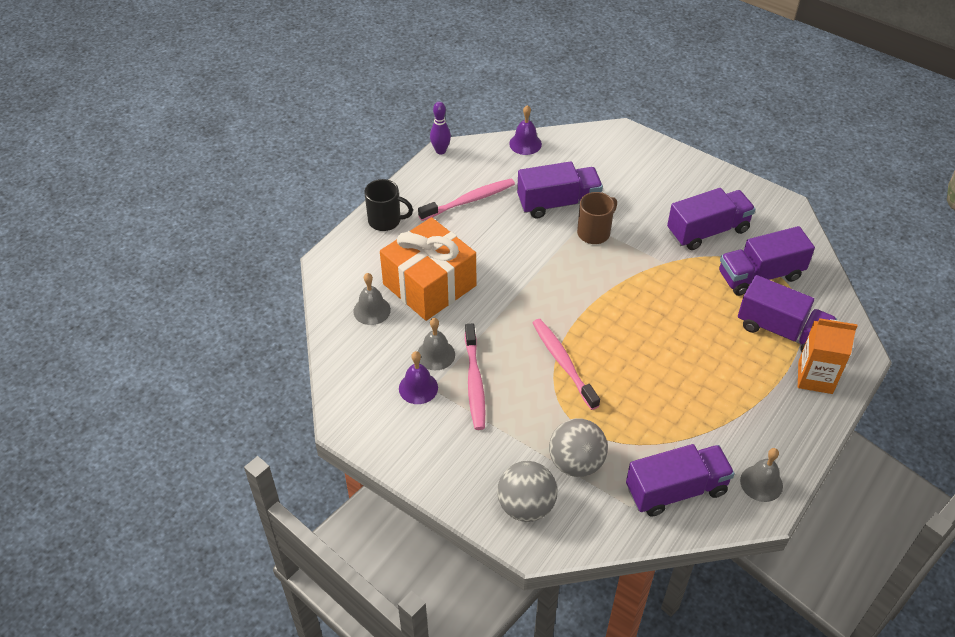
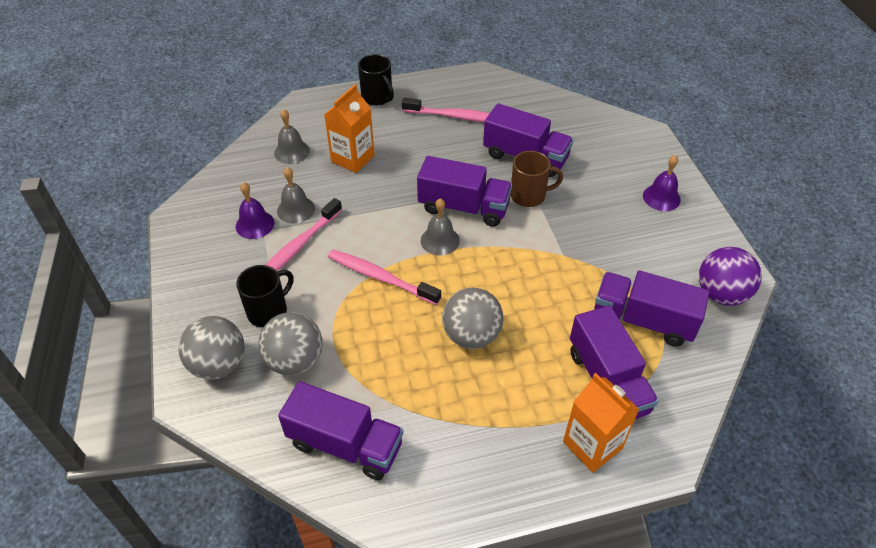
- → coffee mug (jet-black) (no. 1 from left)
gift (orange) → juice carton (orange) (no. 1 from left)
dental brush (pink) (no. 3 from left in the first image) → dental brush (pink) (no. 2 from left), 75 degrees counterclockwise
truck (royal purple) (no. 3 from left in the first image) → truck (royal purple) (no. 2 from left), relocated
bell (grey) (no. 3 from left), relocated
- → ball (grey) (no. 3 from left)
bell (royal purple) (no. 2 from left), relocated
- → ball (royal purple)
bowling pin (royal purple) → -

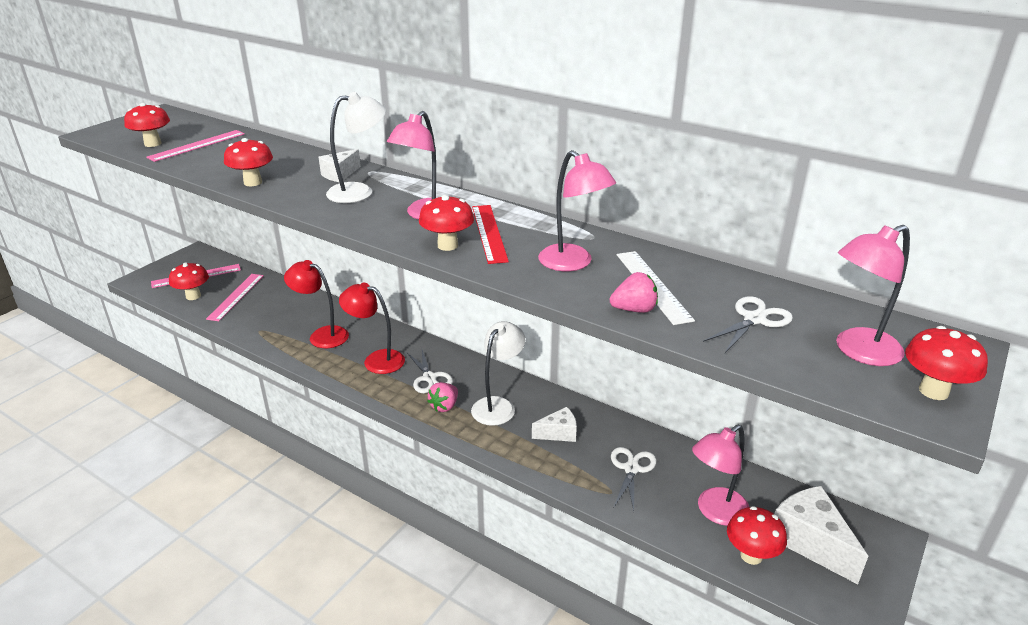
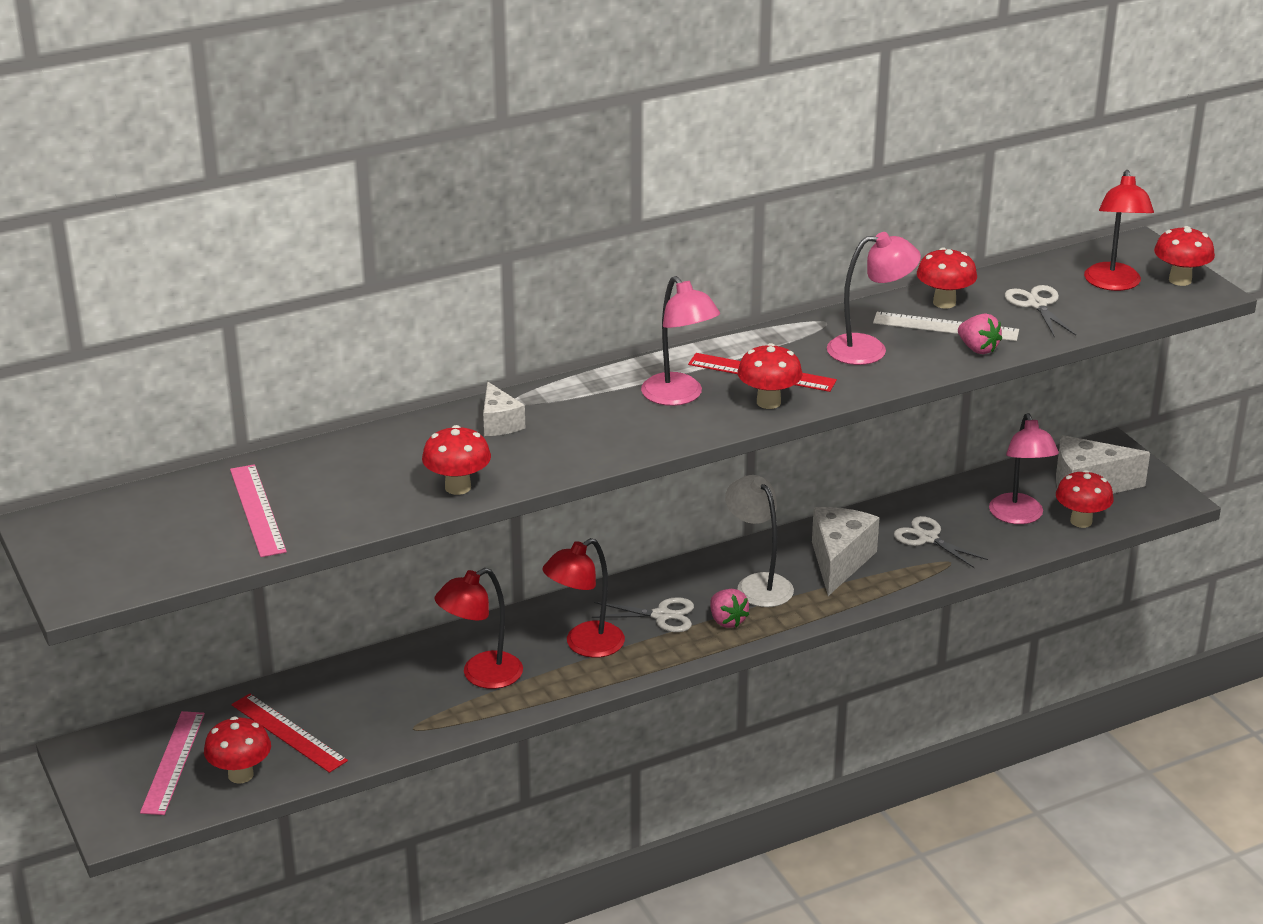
straightedge (pink) (no. 3 from left) → straightedge (scarlet) (no. 1 from left)
cheese wedge (white) (no. 2 from left), x1.74
mushroom (scarlet) (no. 1 from left in the first image) → mushroom (scarlet) (no. 4 from left), relocated
strawberry (pink) (no. 2 from left), 120 degrees clockwise
reading lamp (pink) (no. 4 from left) → reading lamp (scarlet) (no. 3 from left)
reading lamp (white) (no. 1 from left) → -

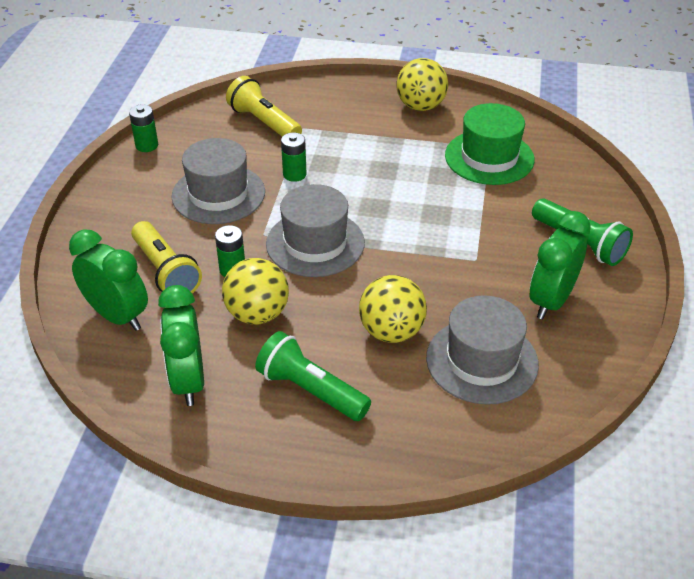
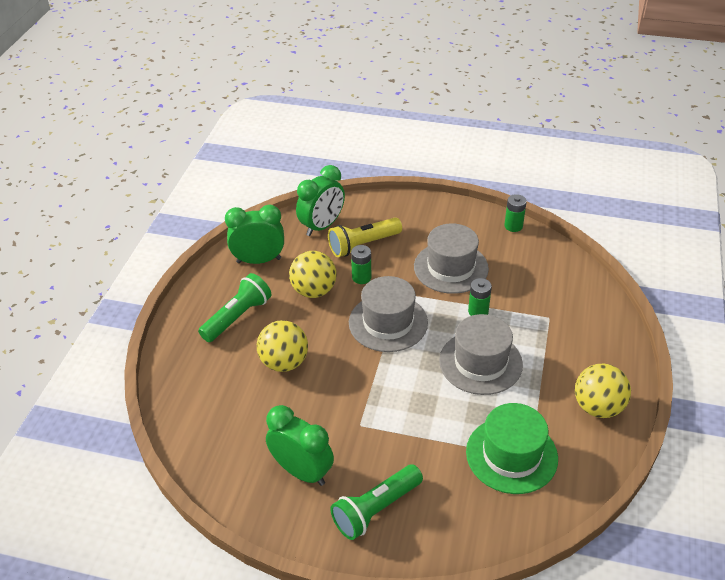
hat (grey) (no. 3 from left), relocated
pocket torch (bright yellow) (no. 2 from left) → -

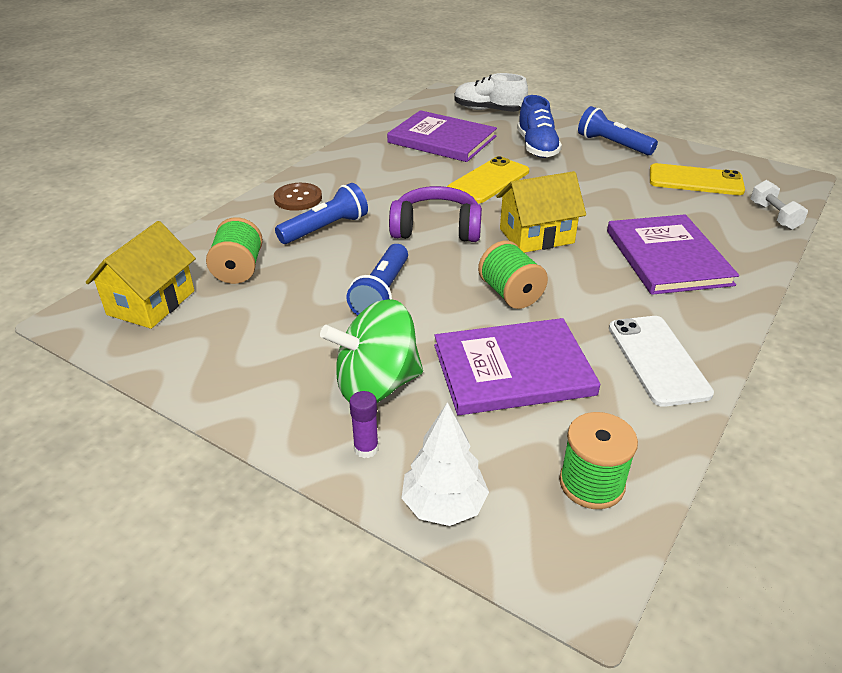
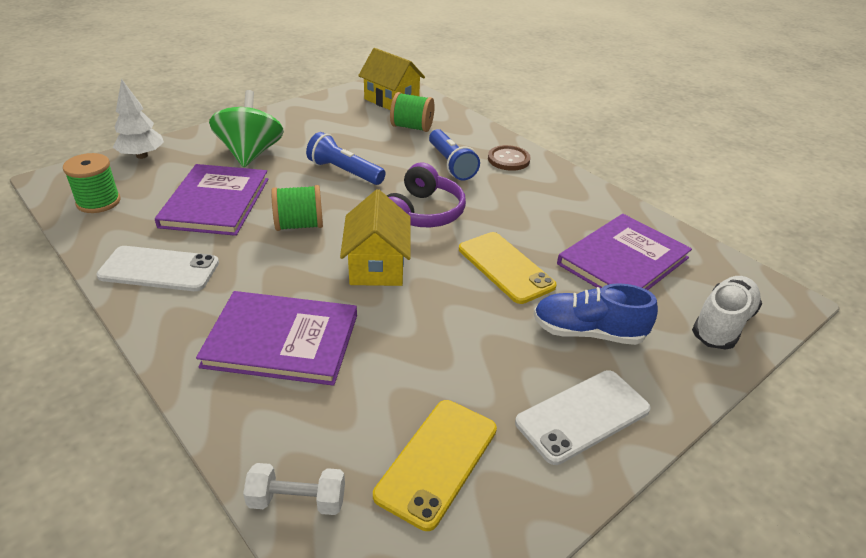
pocket torch (cobalt) (no. 3 from left) → smartphone (white) (no. 2 from left)
glue (royal purple) → -

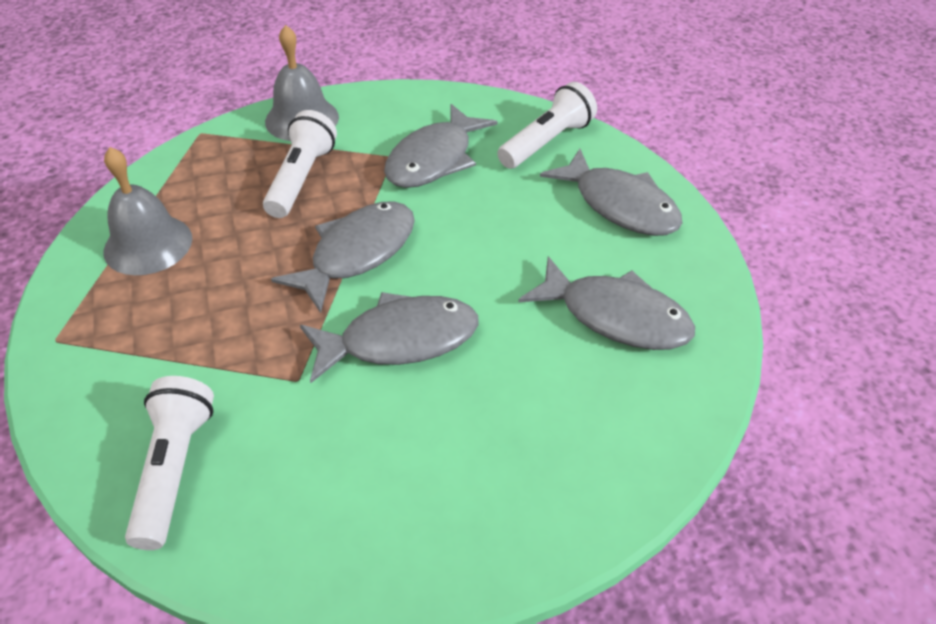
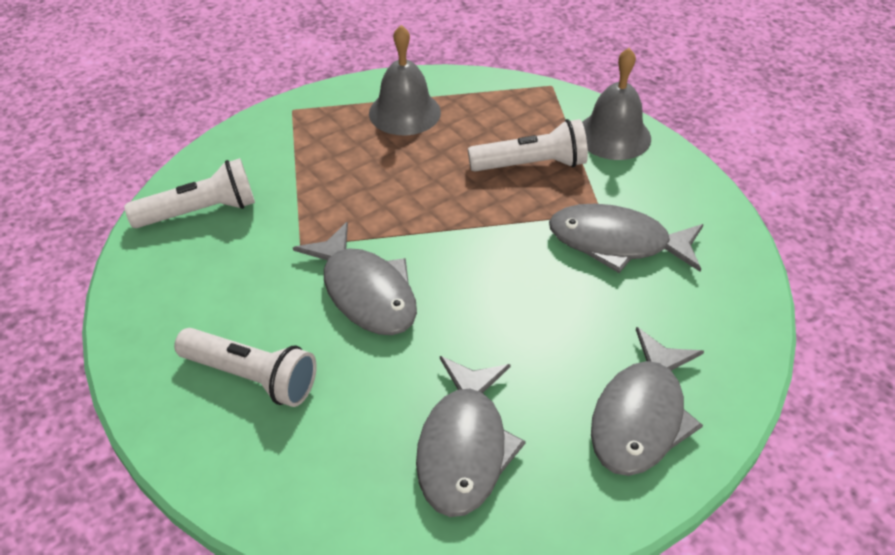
pocket torch (white) (no. 3 from left in the first image) → pocket torch (white) (no. 2 from left), relocated
fish (grey) (no. 1 from left) → -

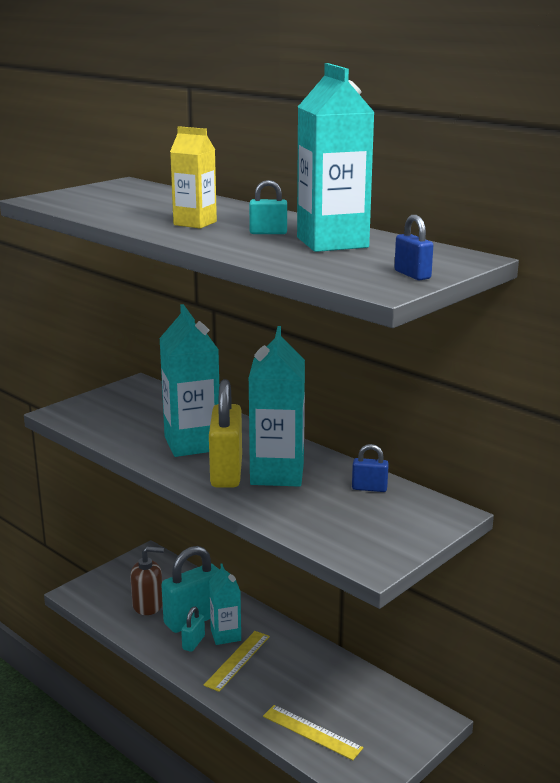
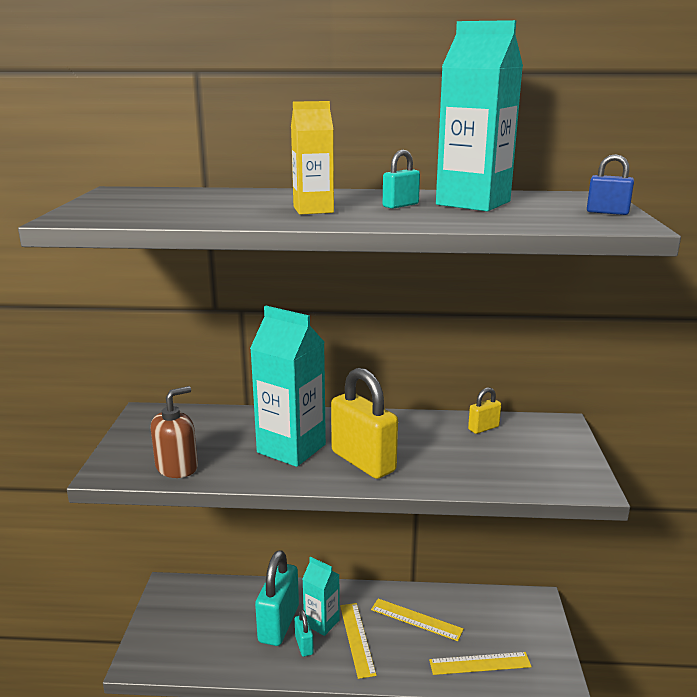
pump bottle (dark brown), relocated
- → straightedge (bright yellow) (no. 2 from left)
padlock (cobalt) (no. 1 from left) → padlock (bright yellow) (no. 2 from left)
juice carton (teal) (no. 3 from left) → -

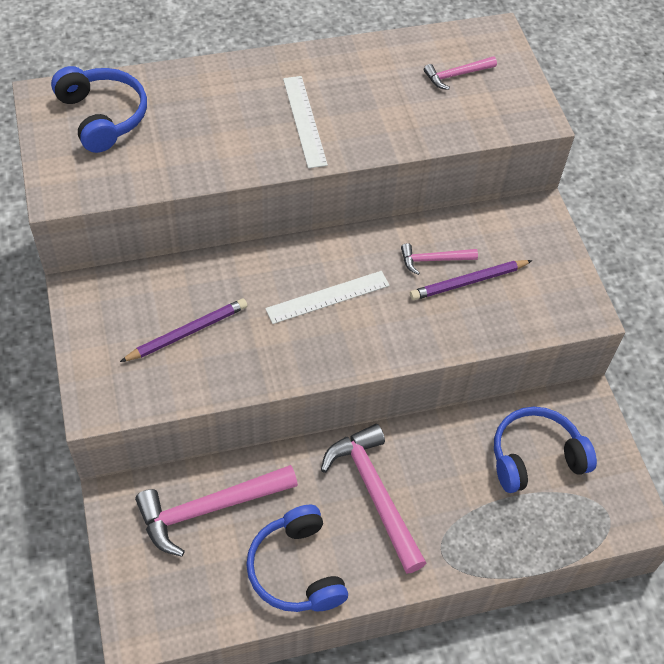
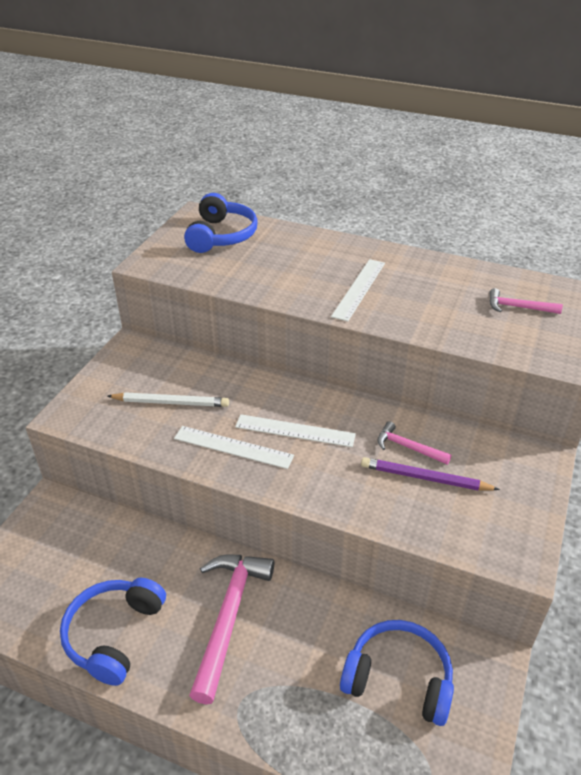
lead pencil (royal purple) (no. 1 from left) → lead pencil (white)
- → straightedge (white) (no. 1 from left)
claw hammer (pink) (no. 1 from left) → -

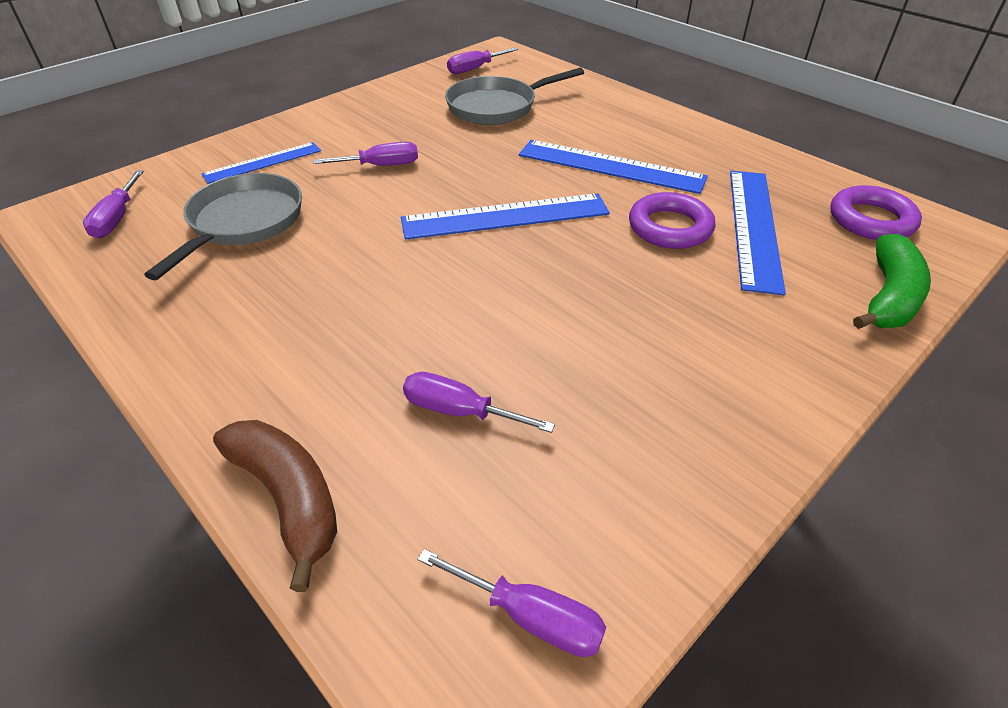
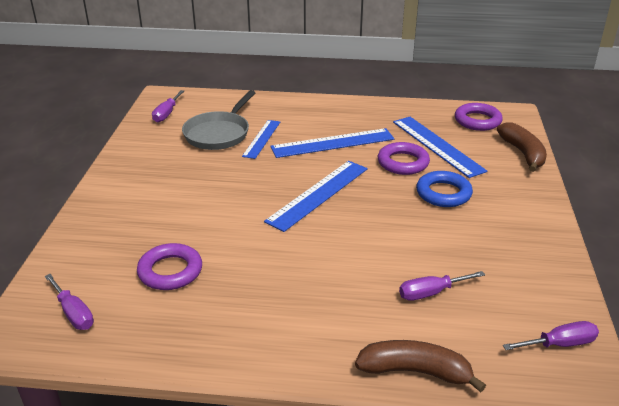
skillet (grey) (no. 1 from left) → torus (royal purple) (no. 1 from left)
straightedge (cobalt) (no. 1 from left), relocated
- → torus (cobalt)
banana (emerald) → banana (dark brown) (no. 2 from left)
screwdriver (royal purple) (no. 2 from left) → -

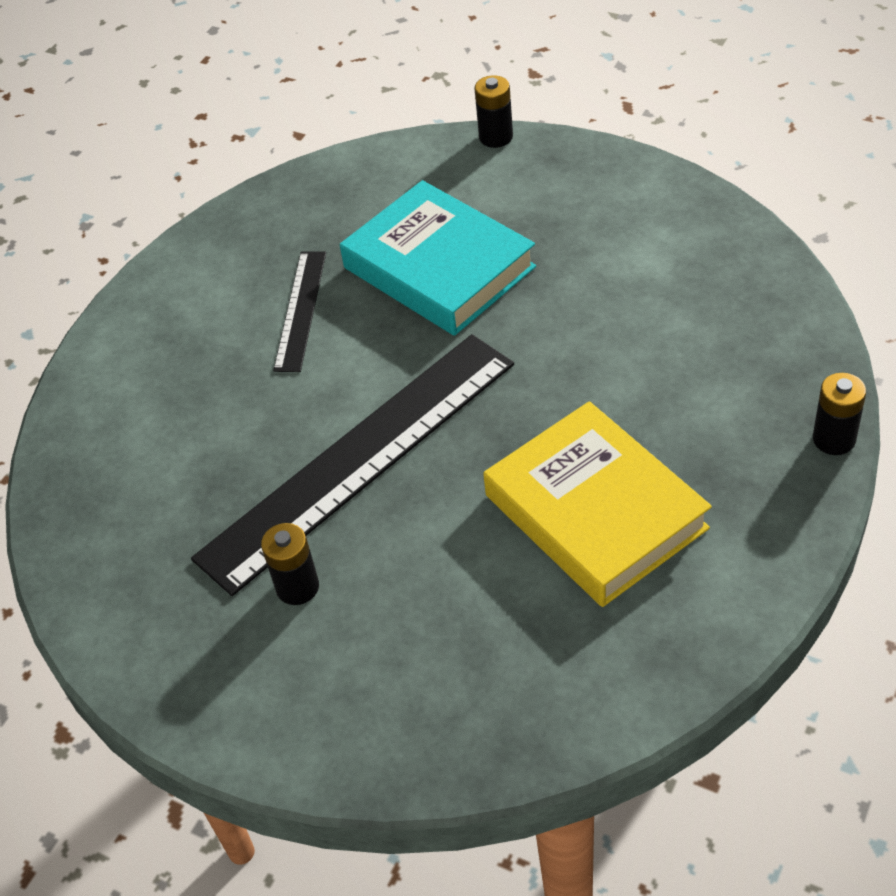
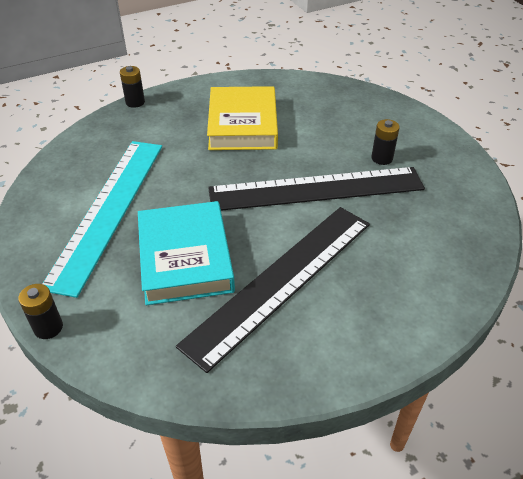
- → straightedge (teal)
straightedge (jet-black) (no. 1 from left), x2.12

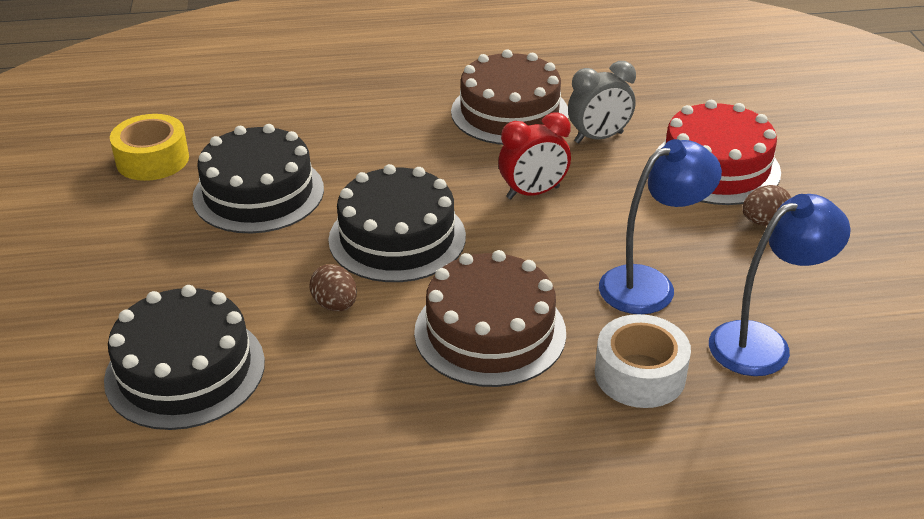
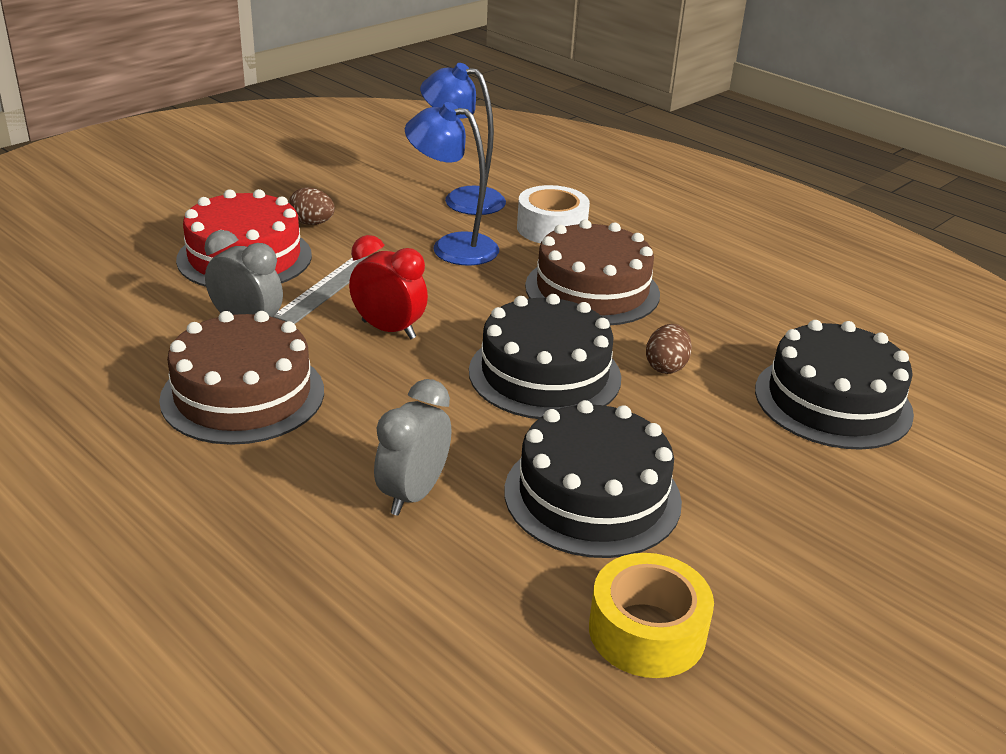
- → straightedge (grey)
- → bedside clock (grey) (no. 2 from left)

